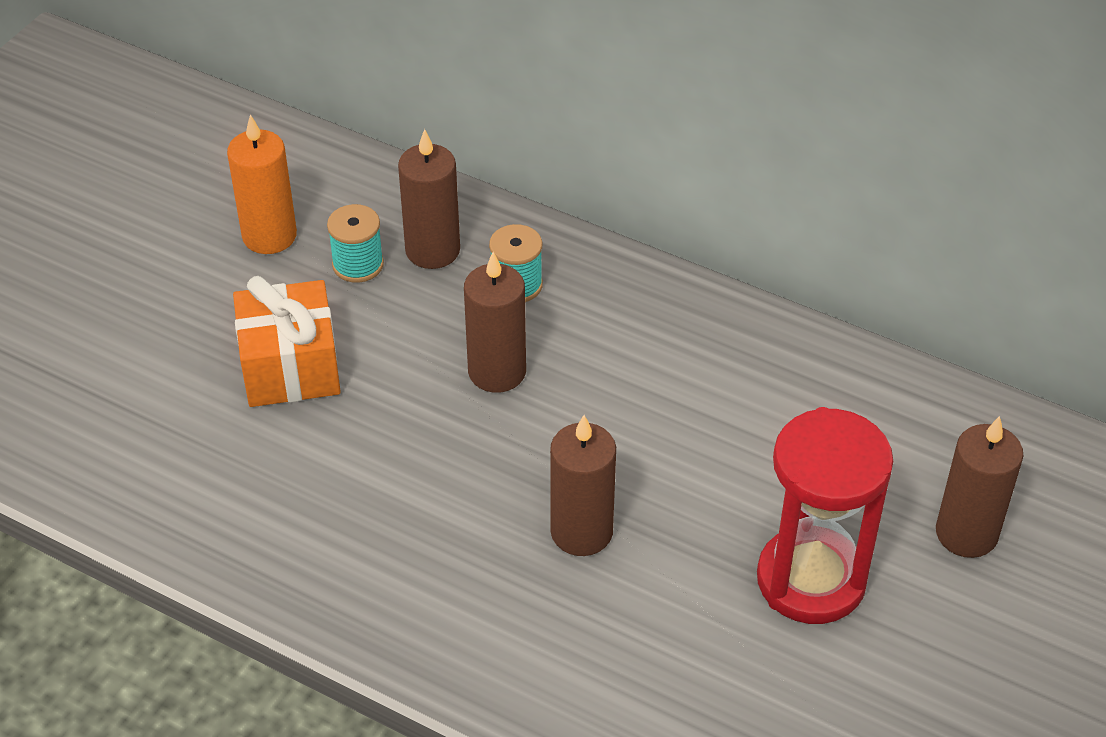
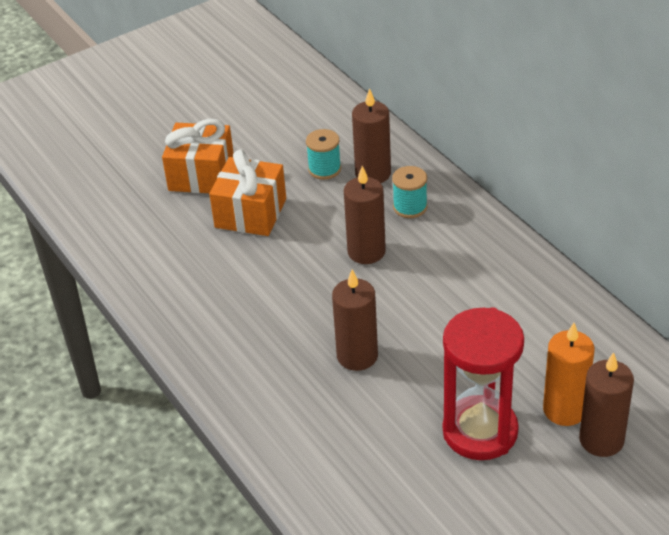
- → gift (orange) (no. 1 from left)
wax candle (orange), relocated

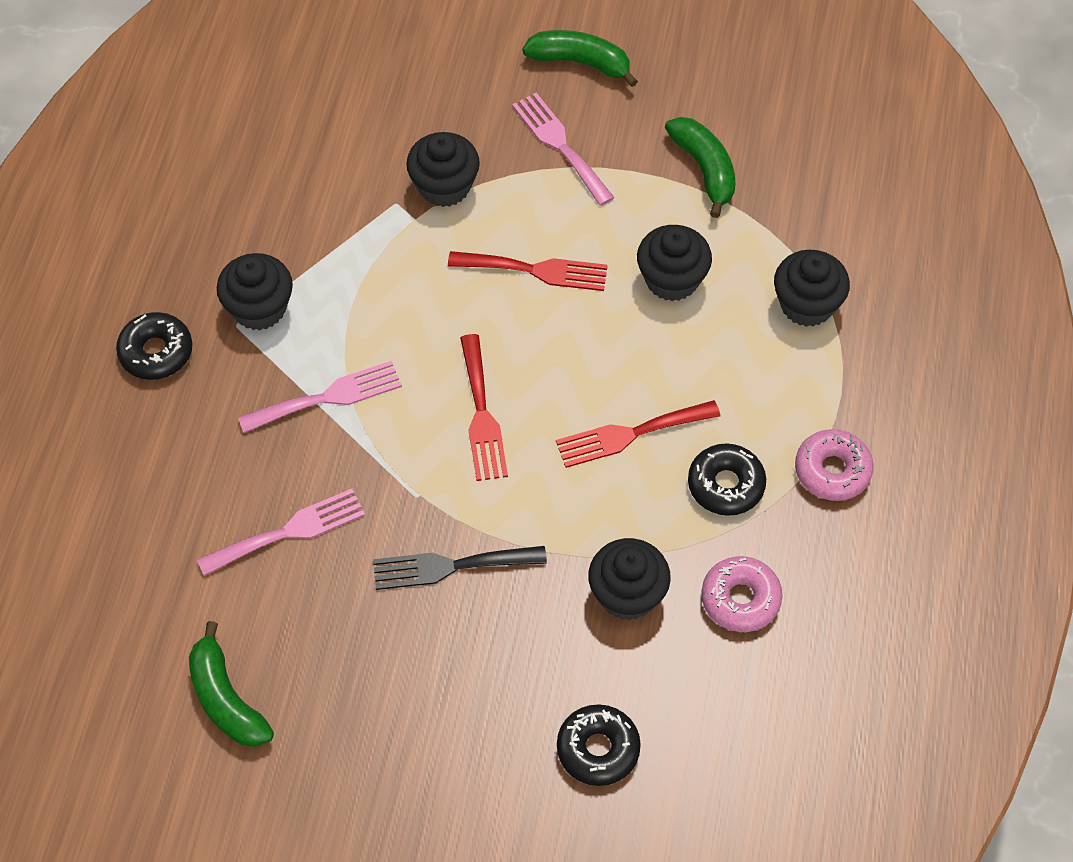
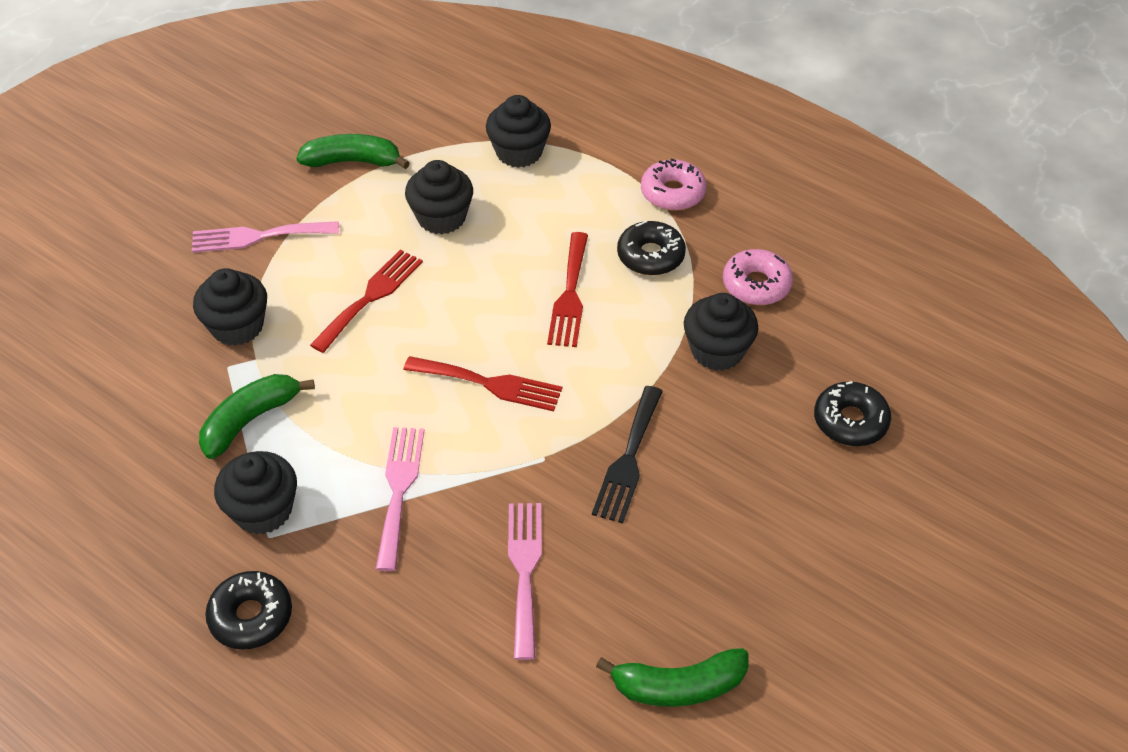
banana (emerald) (no. 2 from left in the first image) → banana (emerald) (no. 1 from left), relocated

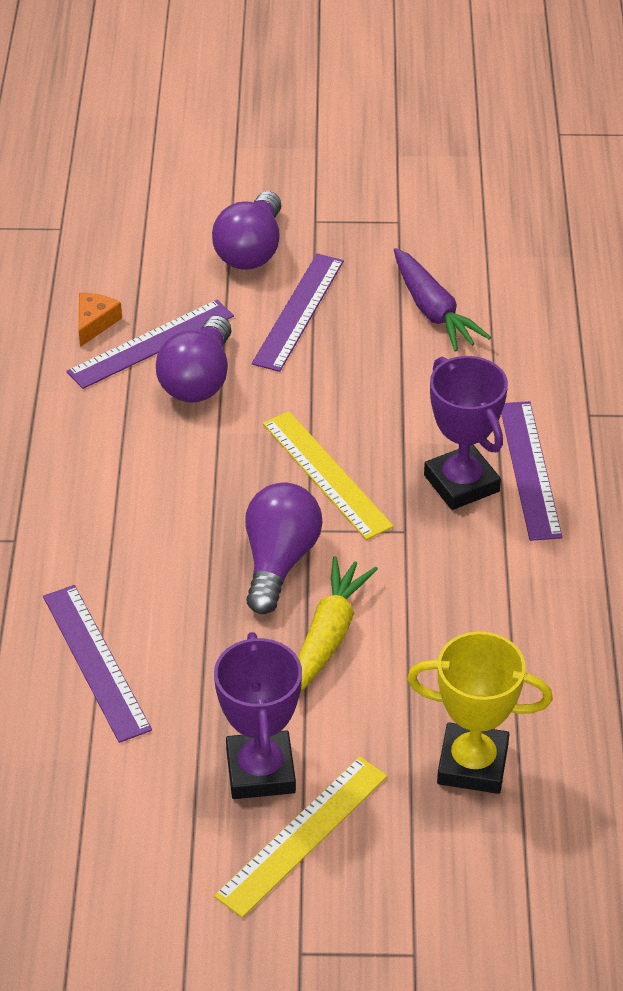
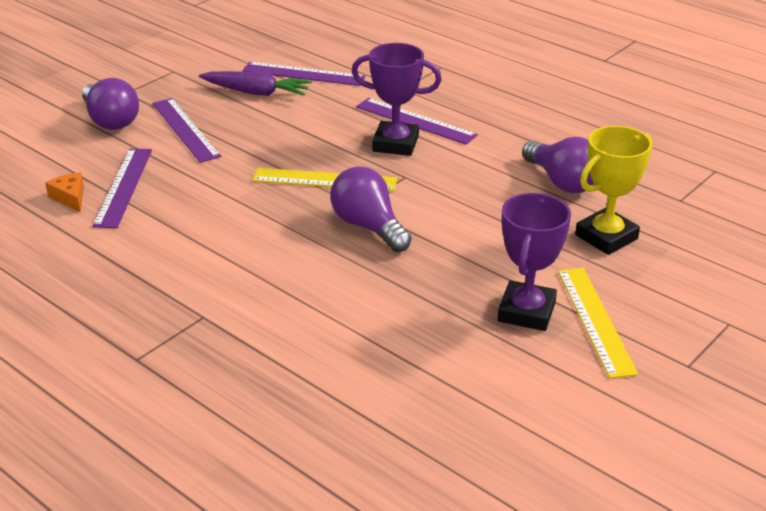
straightedge (royal purple) (no. 1 from left in the first image) → straightedge (royal purple) (no. 3 from left), relocated
trophy (royal purple) (no. 1 from left in the first image) → trophy (royal purple) (no. 2 from left), 75 degrees clockwise
bulb (royal purple) (no. 1 from left in the first image) → bulb (royal purple) (no. 3 from left), relocated
toy carrot (bright yellow) → -

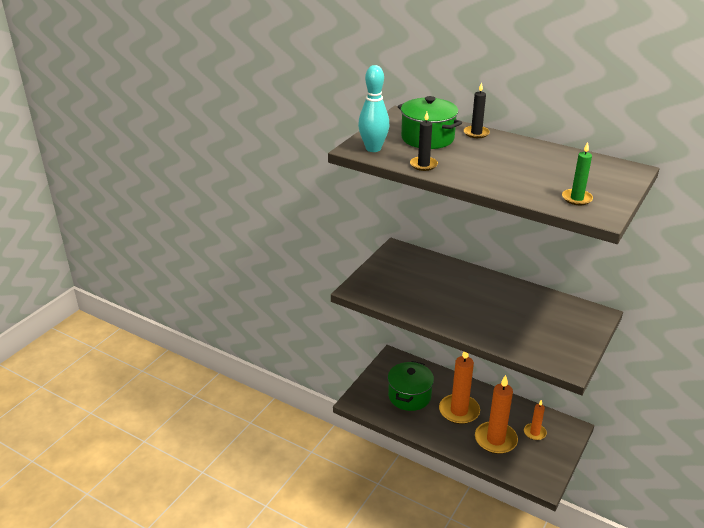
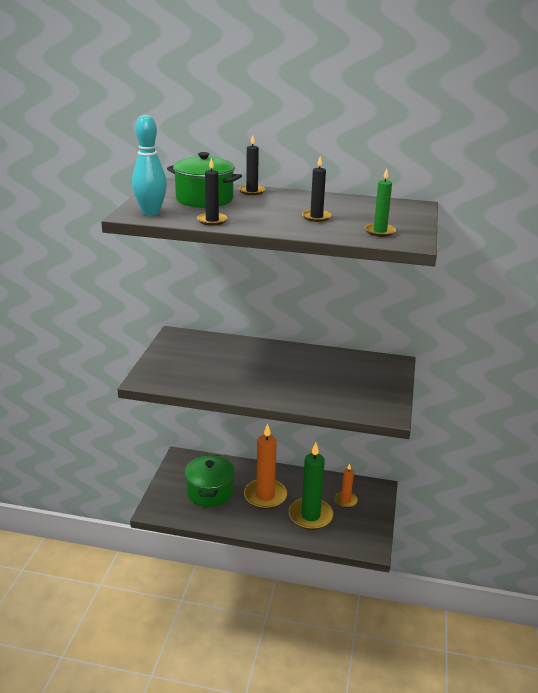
wax candle (orange) (no. 2 from left) → wax candle (emerald) (no. 1 from left)
- → wax candle (jet-black) (no. 3 from left)

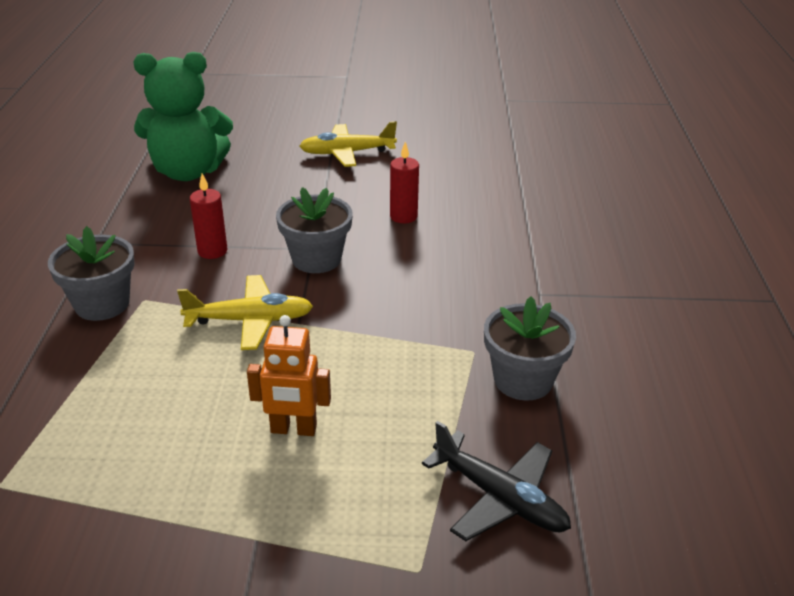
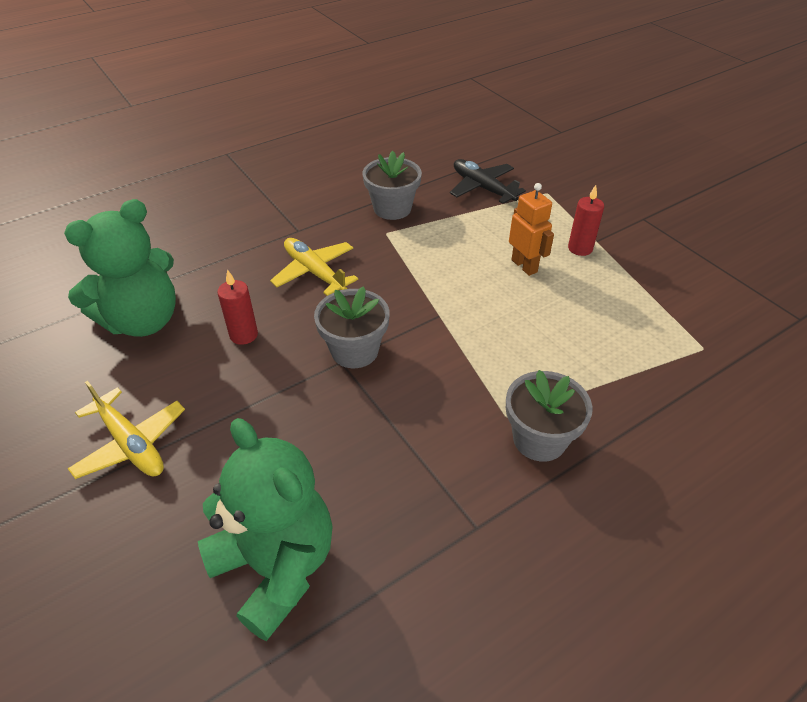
- → stuffed bear (emerald) (no. 1 from left)
aeroplane (bright yellow) (no. 1 from left in the first image) → aeroplane (bright yellow) (no. 2 from left), relocated
aeroplane (jet-black), 45 degrees counterclockwise
wax candle (scarlet) (no. 1 from left in the first image) → wax candle (scarlet) (no. 2 from left), relocated

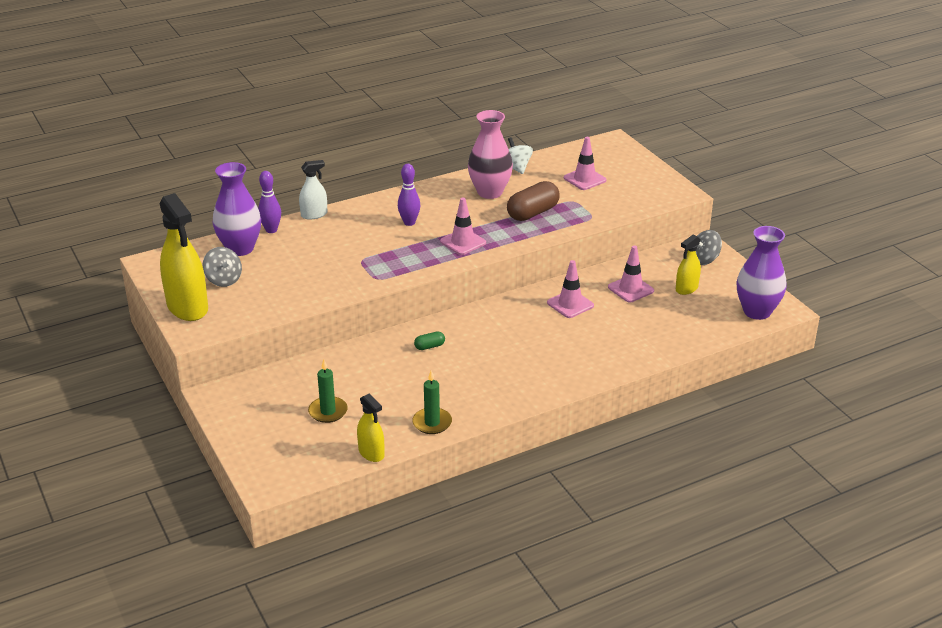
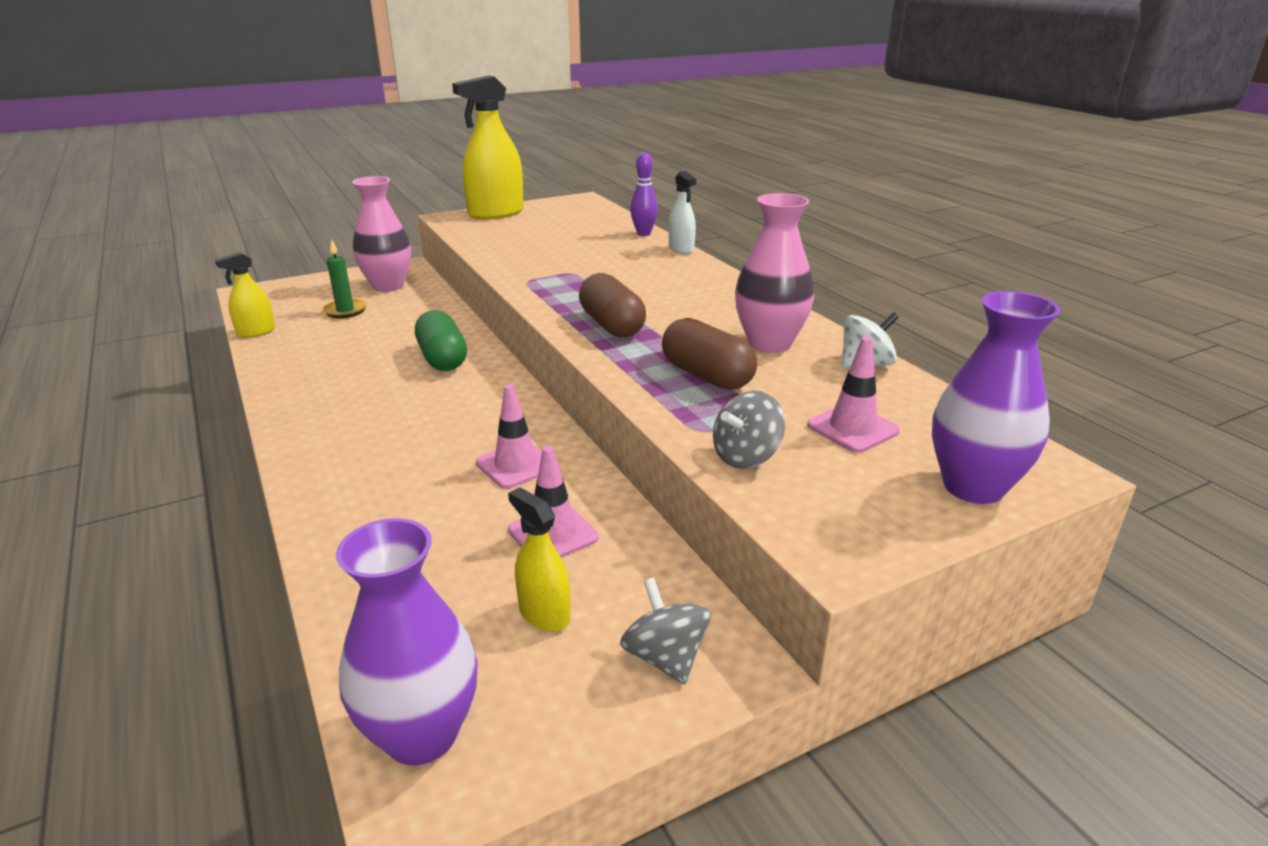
- → vase (pink) (no. 1 from left)
pill shape (emerald), x2.12
safety cone (pink) (no. 1 from left) → pill shape (dark brown) (no. 1 from left)
whirligig (grey) (no. 1 from left in the first image) → whirligig (grey) (no. 2 from left), relocated
vase (royal purple) (no. 1 from left in the first image) → vase (royal purple) (no. 2 from left), relocated
bowling pin (royal purple) (no. 2 from left) → -
wax candle (emerald) (no. 2 from left) → -

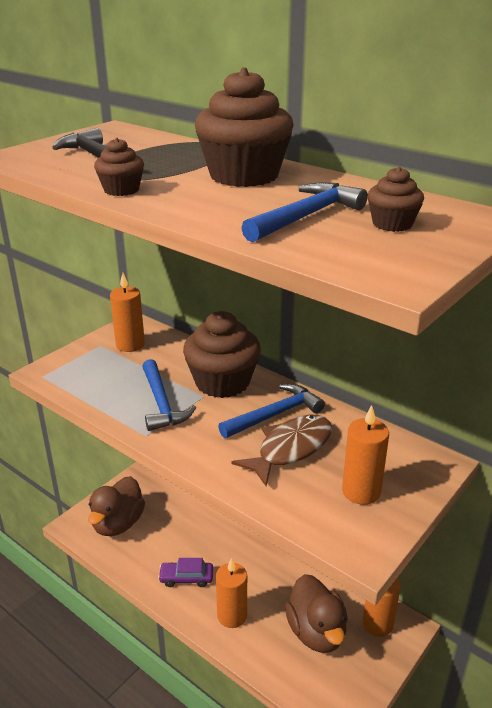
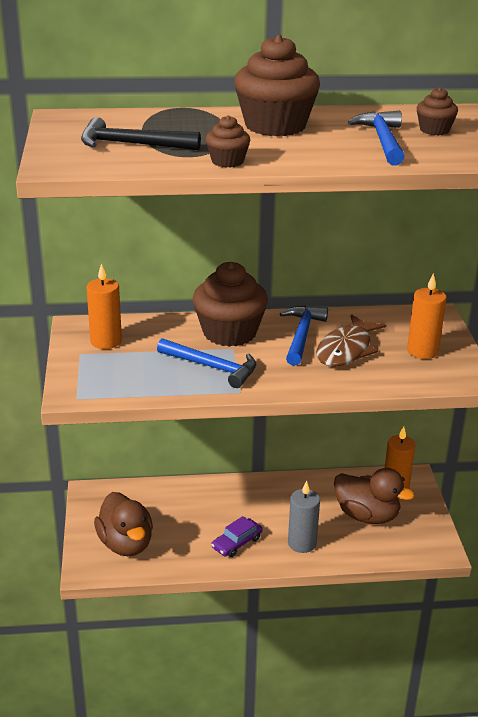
wax candle (orange) (no. 2 from left) → wax candle (grey)
fish (dark brown), 150 degrees counterclockwise

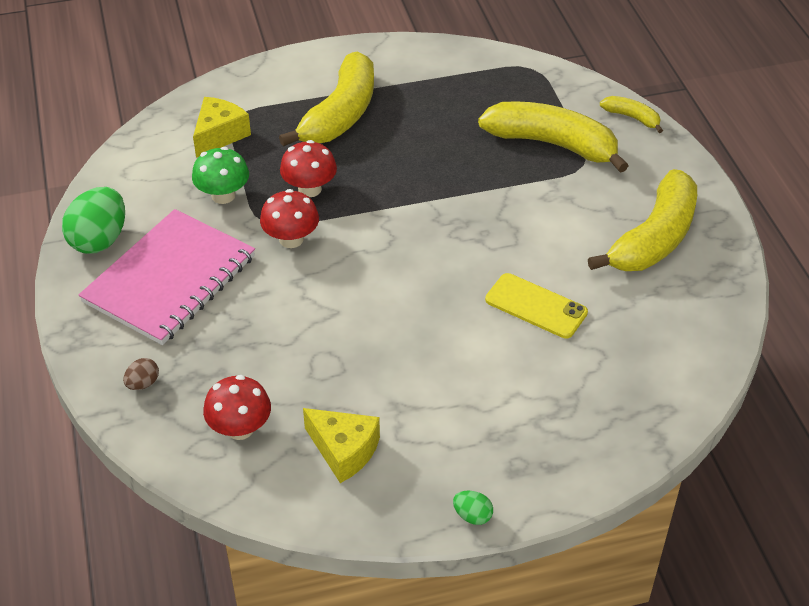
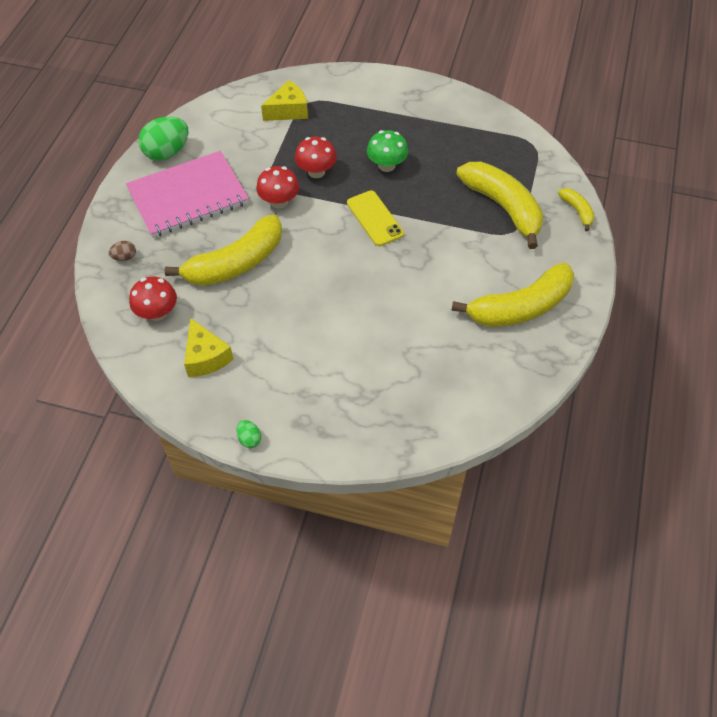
banana (bright yellow) (no. 1 from left), relocated
smartphone (bright yellow), relocated
mushroom (emerald), relocated

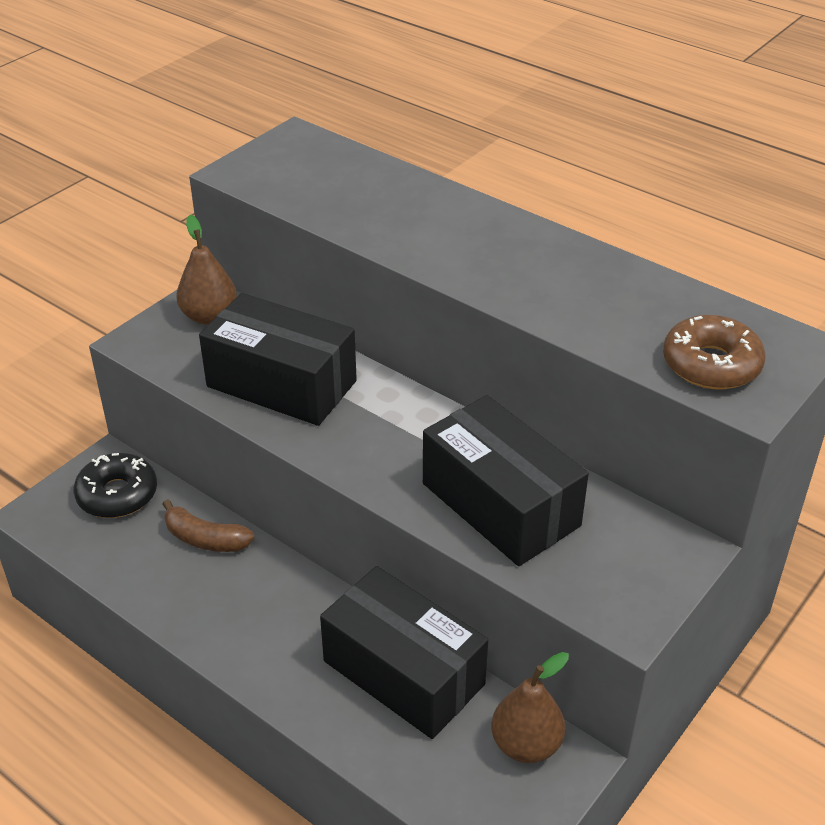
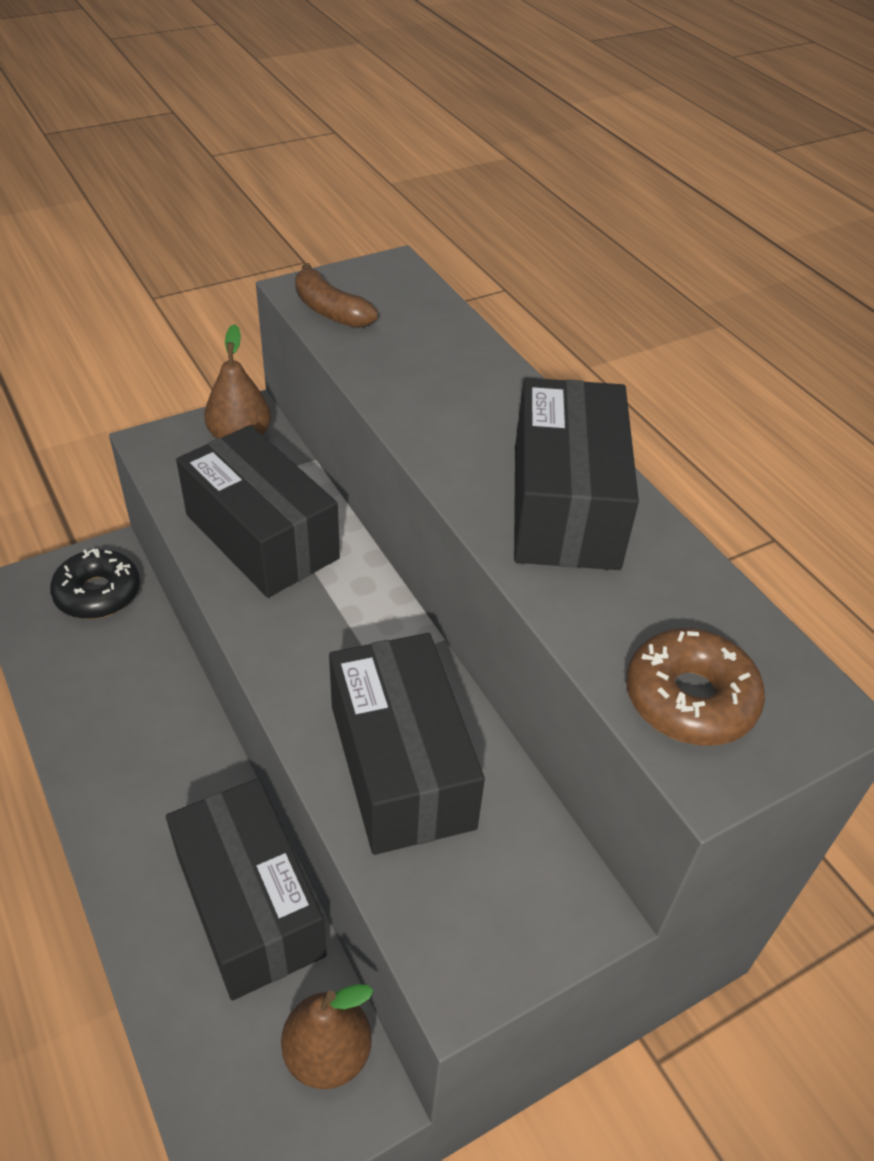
banana (dark brown), relocated
- → box (jet-black) (no. 4 from left)

